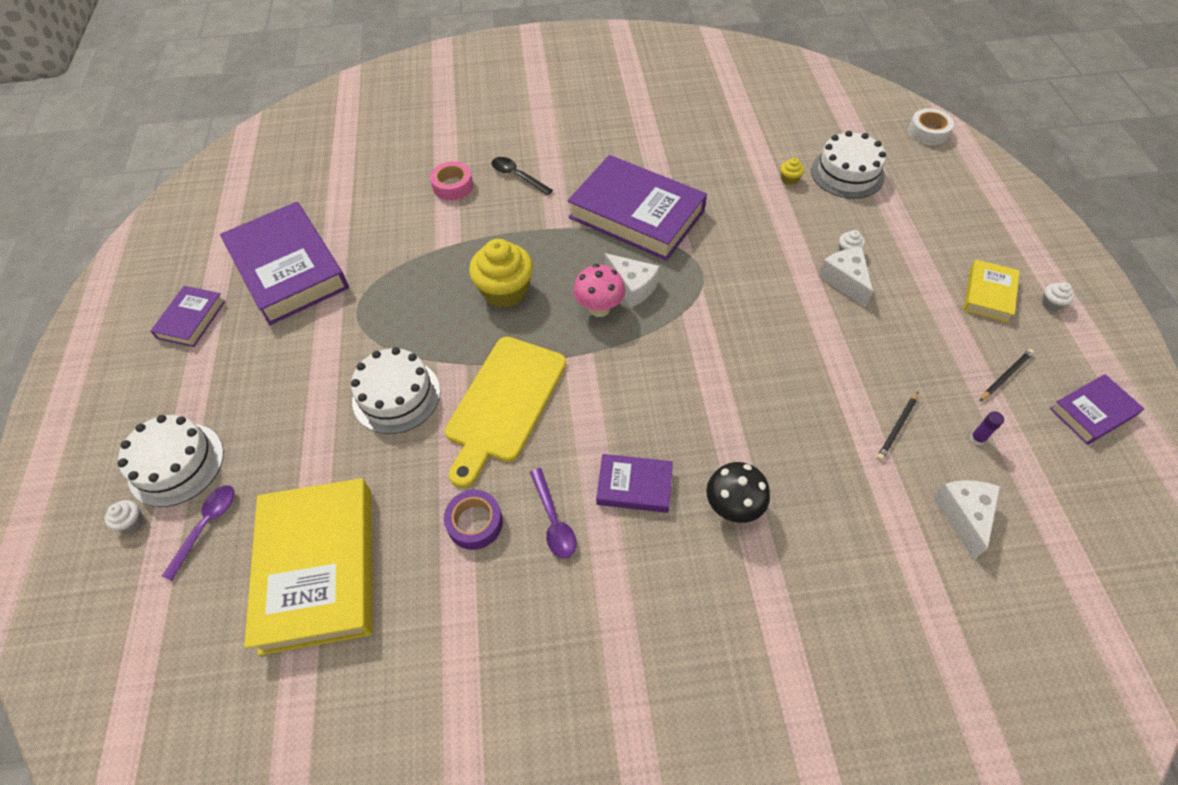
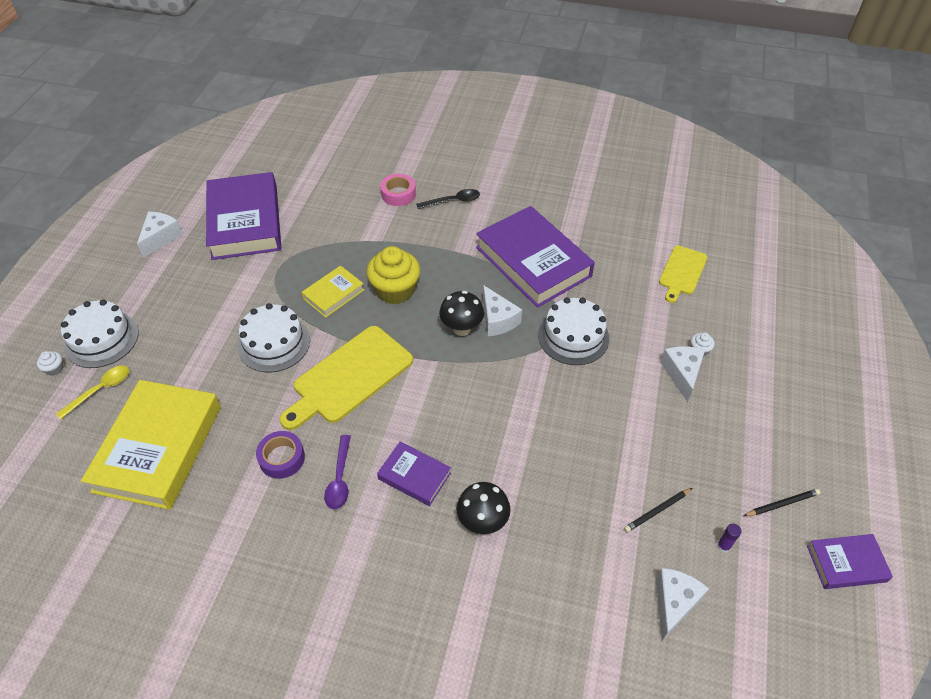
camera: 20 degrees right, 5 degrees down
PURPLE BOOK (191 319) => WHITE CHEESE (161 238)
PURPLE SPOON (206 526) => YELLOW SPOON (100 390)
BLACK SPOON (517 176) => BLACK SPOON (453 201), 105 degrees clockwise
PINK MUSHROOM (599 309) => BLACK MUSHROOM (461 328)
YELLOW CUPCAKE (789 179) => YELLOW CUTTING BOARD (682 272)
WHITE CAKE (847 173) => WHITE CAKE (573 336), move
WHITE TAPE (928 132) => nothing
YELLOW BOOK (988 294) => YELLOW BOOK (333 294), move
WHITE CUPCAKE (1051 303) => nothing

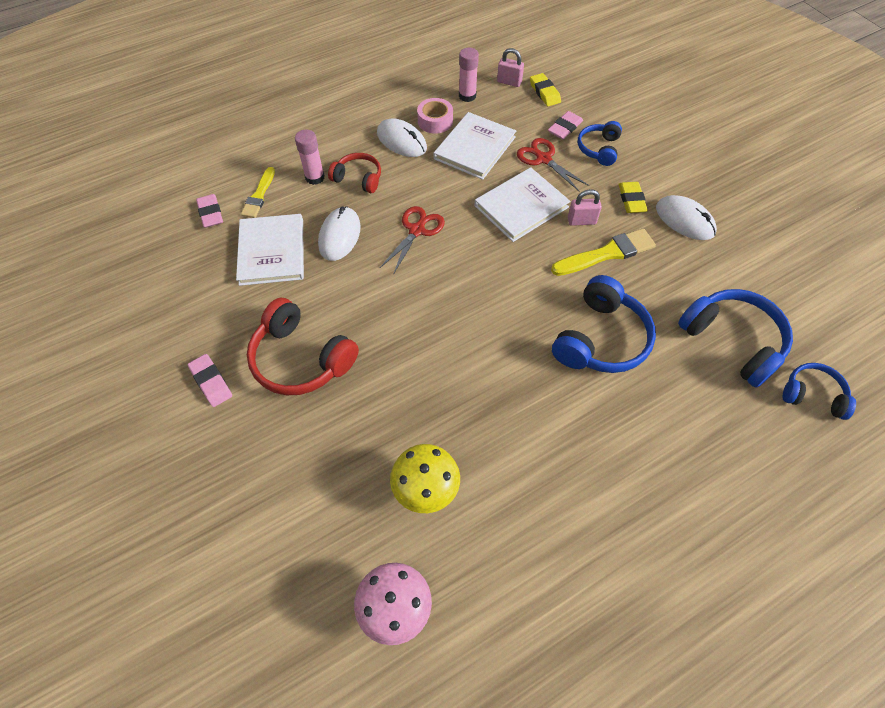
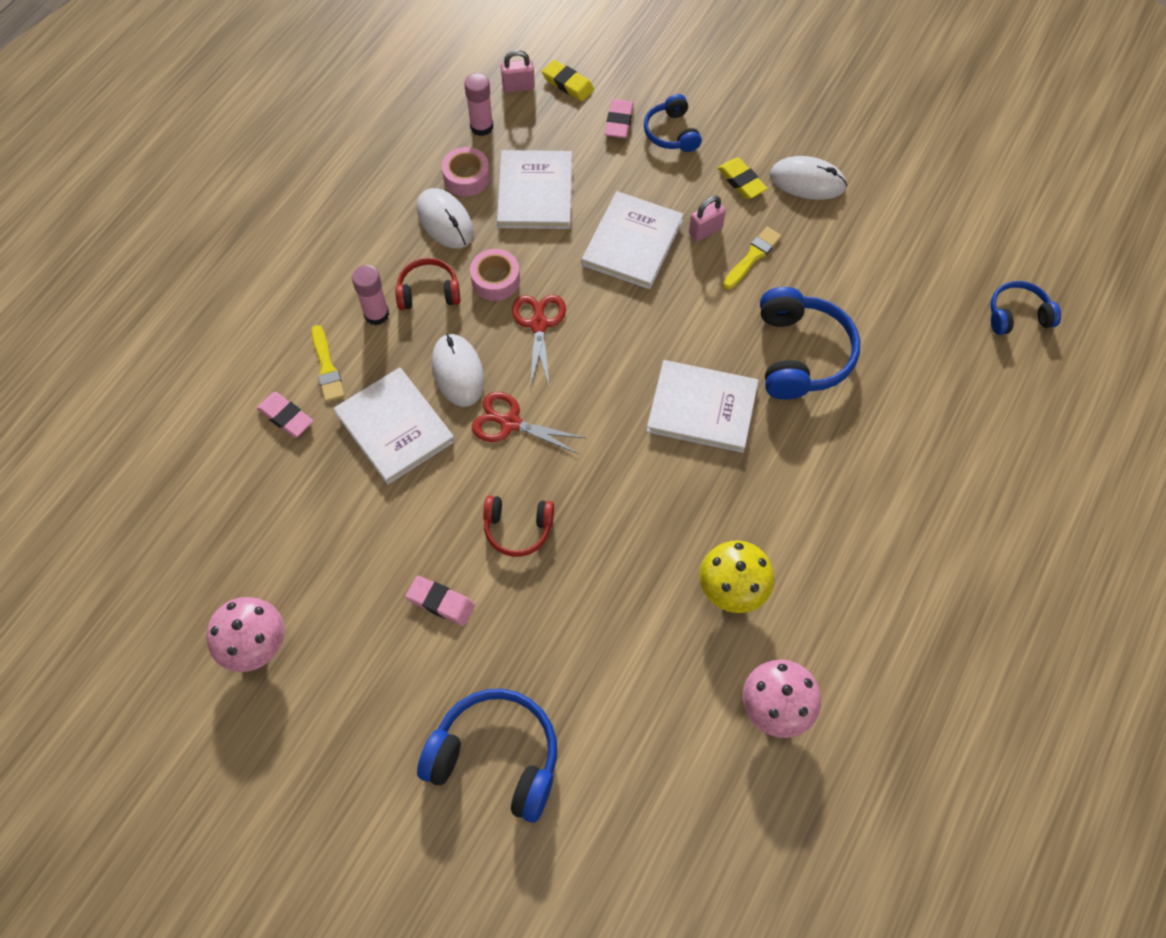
camera: 30 degrees left, 5 degrees up
RED HEADPHONES (301 359) => RED HEADPHONES (518 528), x0.59
WHITE MOUSE (401 141) => WHITE MOUSE (445 221), 45 degrees clockwise
RED SCISSORS (543 159) => RED SCISSORS (510 423), move
YELLOW BRUSH (607 253) => YELLOW BRUSH (752 257), x0.66
BLUE HEADPHONES (732 341) => BLUE HEADPHONES (496 758), move
nothing => PINK MUSHROOM (256 646)
nothing => PINK TAPE (495 280)
nothing => WHITE BOOK (702 408)

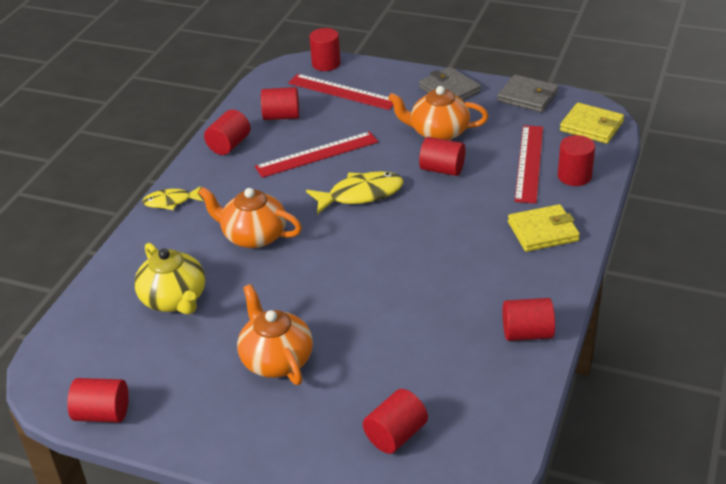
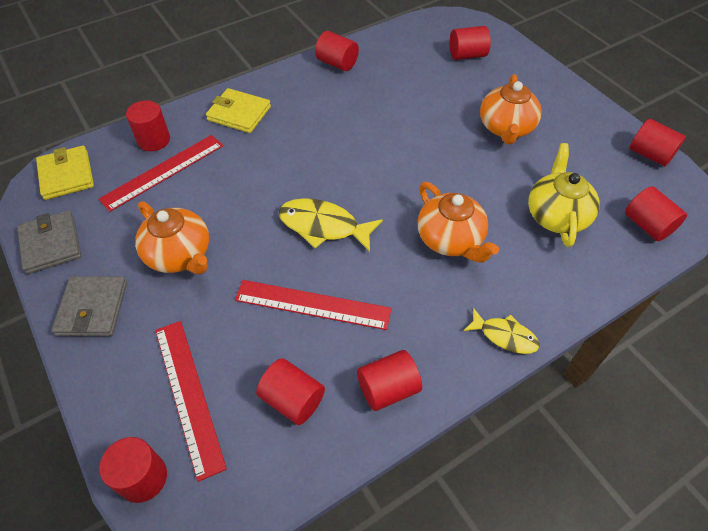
camera: 145 degrees left, 15 degrees up
RED CYLINDER (442 169) => RED CYLINDER (647 225), move

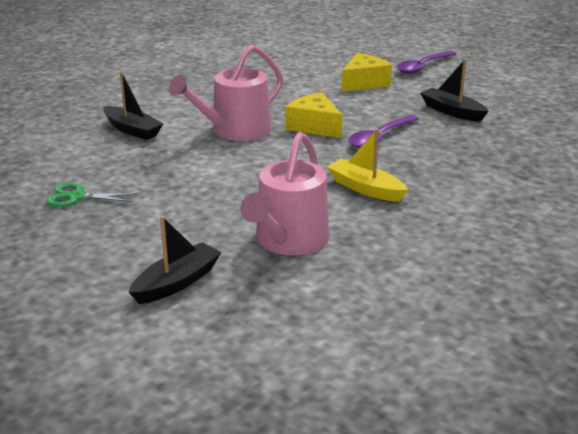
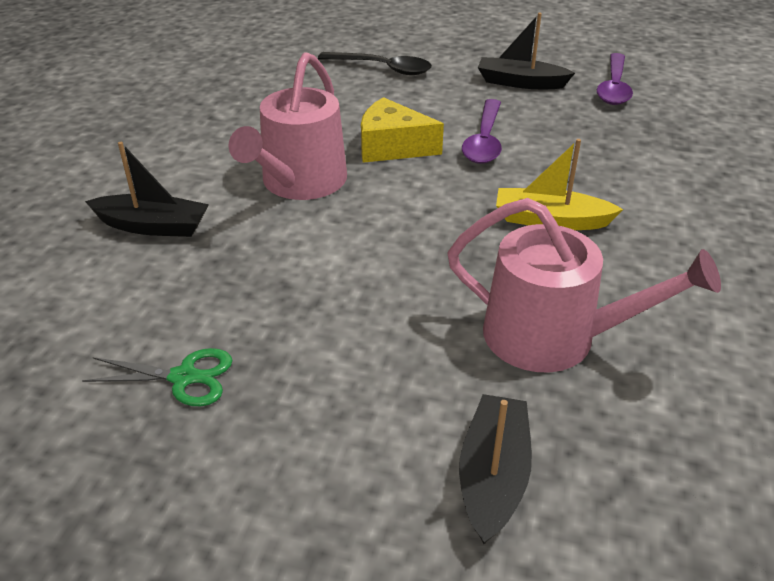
camera: 30 degrees left, 10 degrees up
GREEN SCISSORS (76 197) => GREEN SCISSORS (184 377), 150 degrees counterclockwise
PINK WATERING CAN (288 241) => PINK WATERING CAN (553 337), 60 degrees counterclockwise
YELLOW CHEESE (364 83) => BLACK SPOON (382 68)
PURPLE SPOON (422 67) => PURPLE SPOON (614 87), move

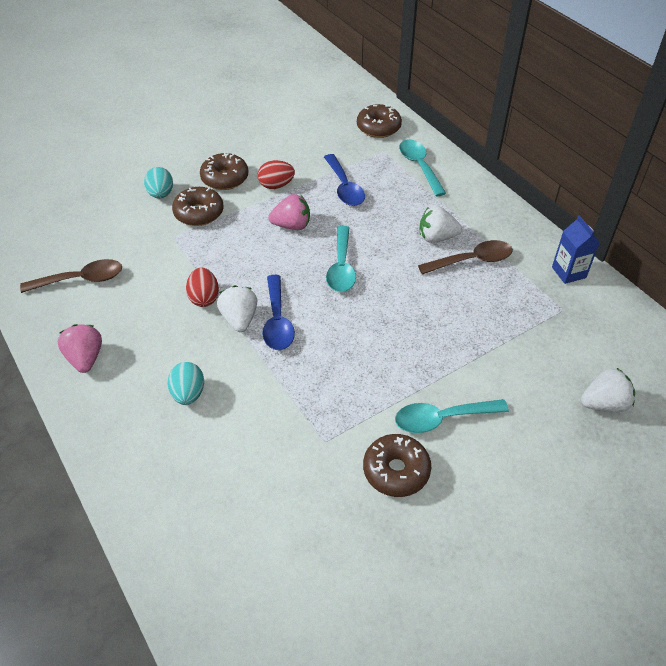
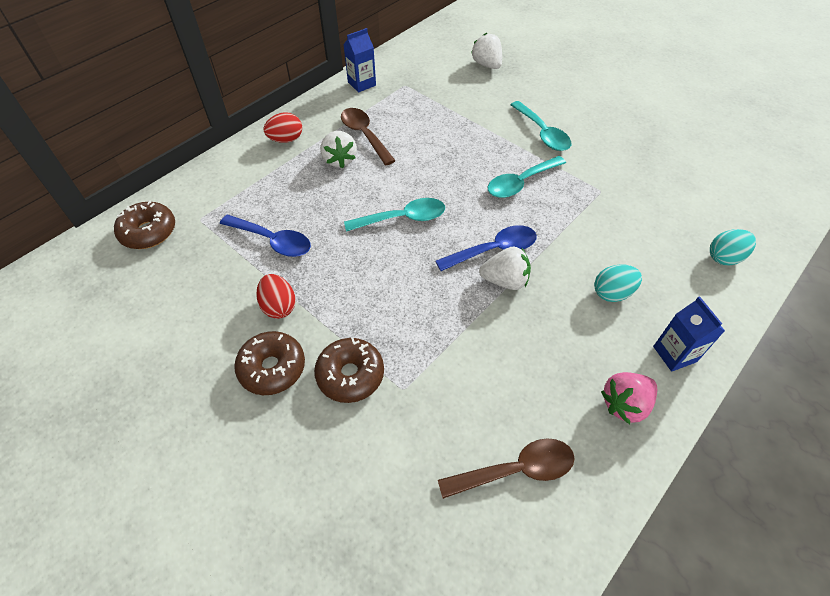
camera: 105 degrees left, 5 degrees up
BROWN SPOON (81 279) => BROWN SPOON (516 470), 105 degrees clockwise
TURQUOISE EGG (161 194) => TURQUOISE EGG (724 257), move
RED EGG (204 298) => RED EGG (286 139), move
WHITE STRAWBERRY (239 319) => WHITE STRAWBERRY (505 280), 150 degrees counterclockwise
PINK STRAWBERRY (292 225) => nothing
BLUE SPOON (344 187) => BLUE SPOON (273 241), 60 degrees clockwise
BROWN DONUT (396 471) => nothing
TURQUOISE SPOON (419 166) => TURQUOISE SPOON (520 183), move
nothing => BLUE CARTON (674 354)

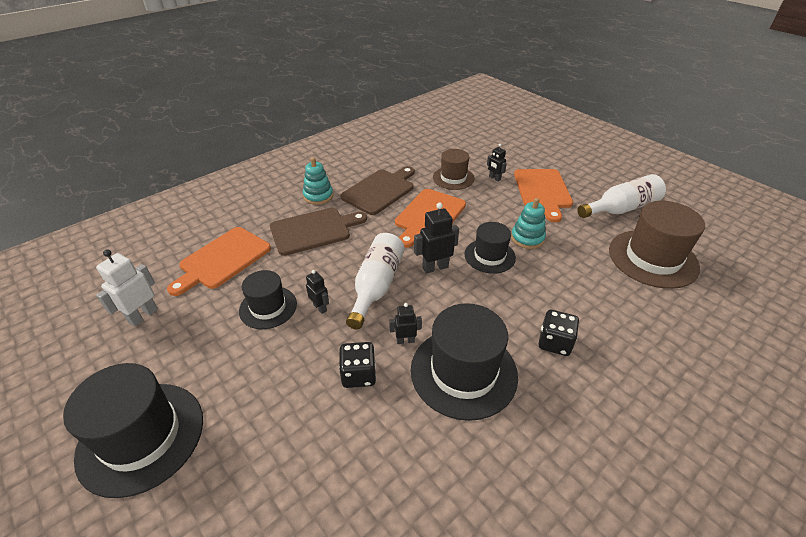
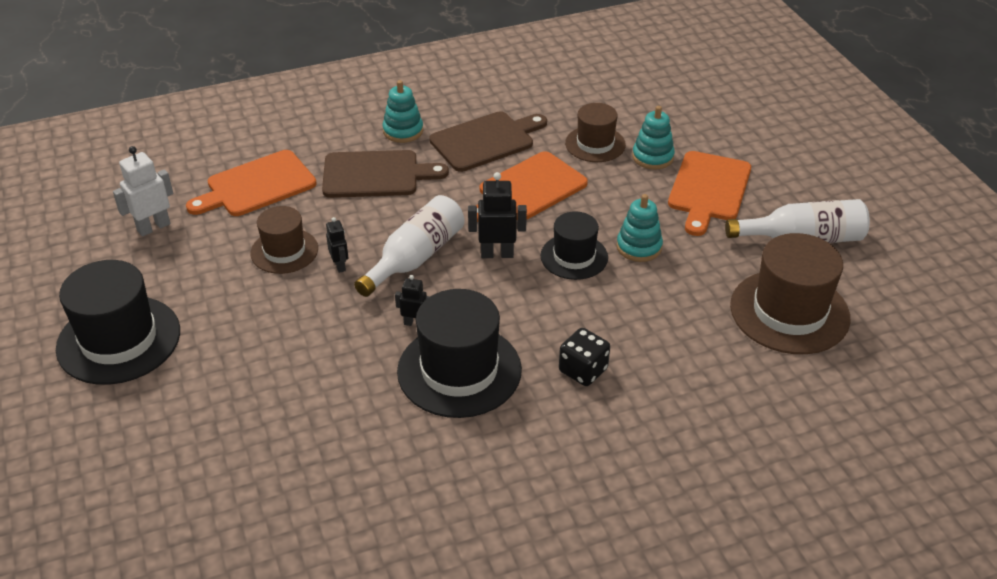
camera: 20 degrees right, 0 degrees up
BLACK HAT (268 307) => BROWN HAT (284 251)
BLACK DICE (358 374) => nothing
BLACK ROBOT (494 178) => TURQUOISE STACKING TOY (652 157)

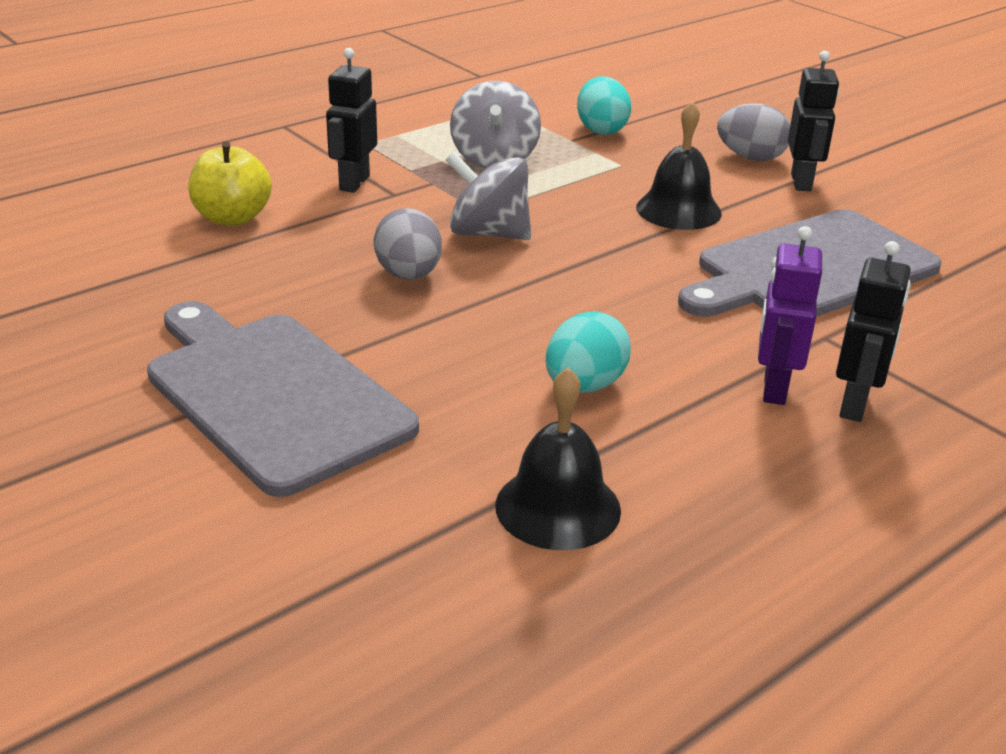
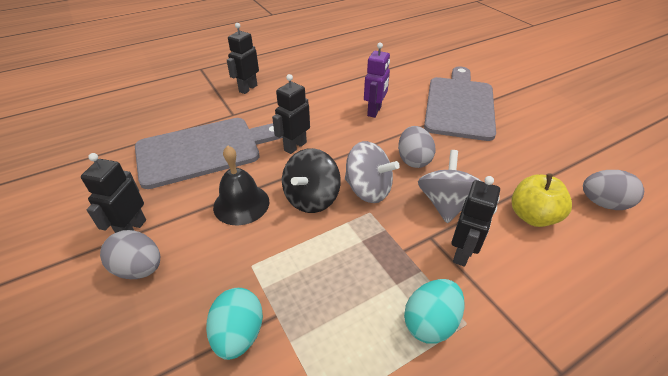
camera: 170 degrees left, 10 degrees up
GREY CUTTING BOARD (272 394) => GREY CUTTING BOARD (459 105), 135 degrees counterclockwise
GREY SPINNING TOP (494 159) => GREY SPINNING TOP (445 204), move
BLACK BELL (558 507) => nothing
TURQUOISE EGG (584 386) => TURQUOISE EGG (430 322), move
PURPLE ROBOT (773 388) => PURPLE ROBOT (374 111), move
nothing => BLACK ROBOT (295 146)
nothing => BLACK SPINNING TOP (311 198)
nothing => GREY EGG (603 203)

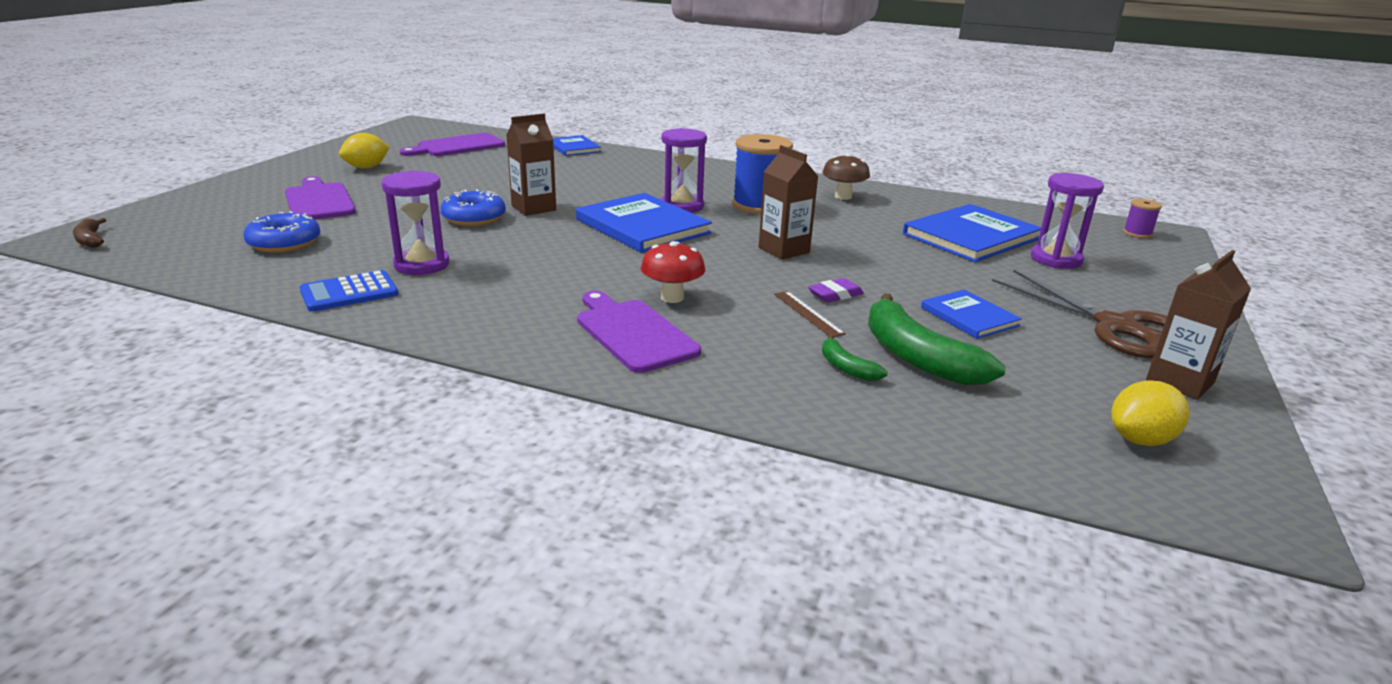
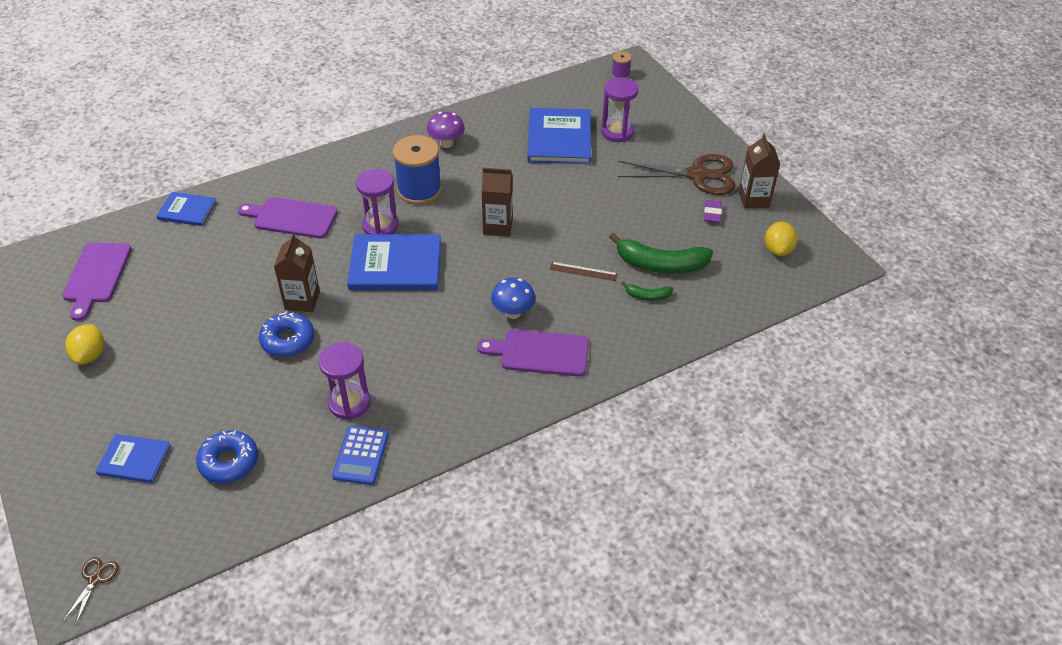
camera: 50 degrees left, 20 degrees up
BROWN BANANA (90 240) => BROWN SCISSORS (95 579)
PURPLE CUTTING BOARD (319 201) => PURPLE CUTTING BOARD (291 218), move
RED MUSHROOM (672 298) => BLUE MUSHROOM (513 313)
PURPLE ERASER (835 295) => PURPLE ERASER (712 213), move
BROWN MUSHROOM (843 196) => PURPLE MUSHROOM (446 143)
BLUE BOOK (969 316) => BLUE BOOK (134 460), move

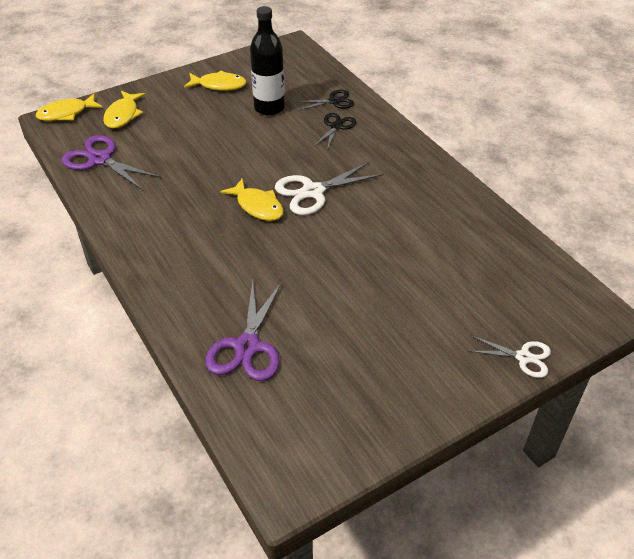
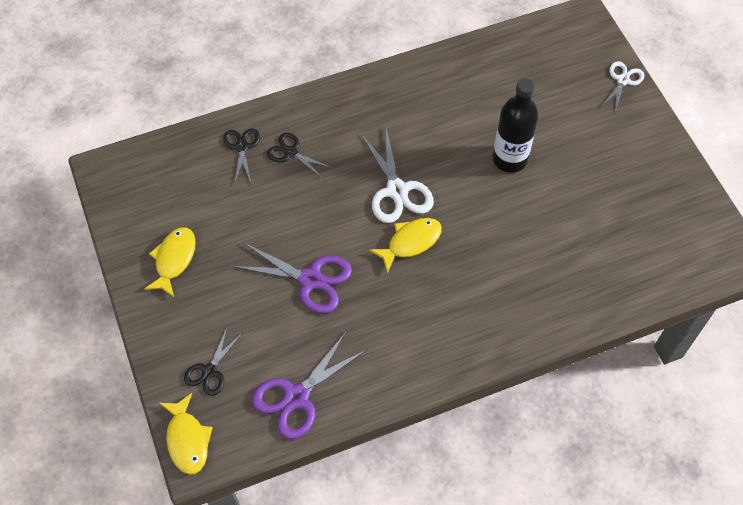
camera: 80 degrees left, 15 degrees up
YELLOW FISH (123 115) => BLACK SCISSORS (210 371)
PURPLE SCISSORS (247 347) => PURPLE SCISSORS (310 280), move
BLACK BOTTLE (269 108) => BLACK BOTTLE (509 159), move

